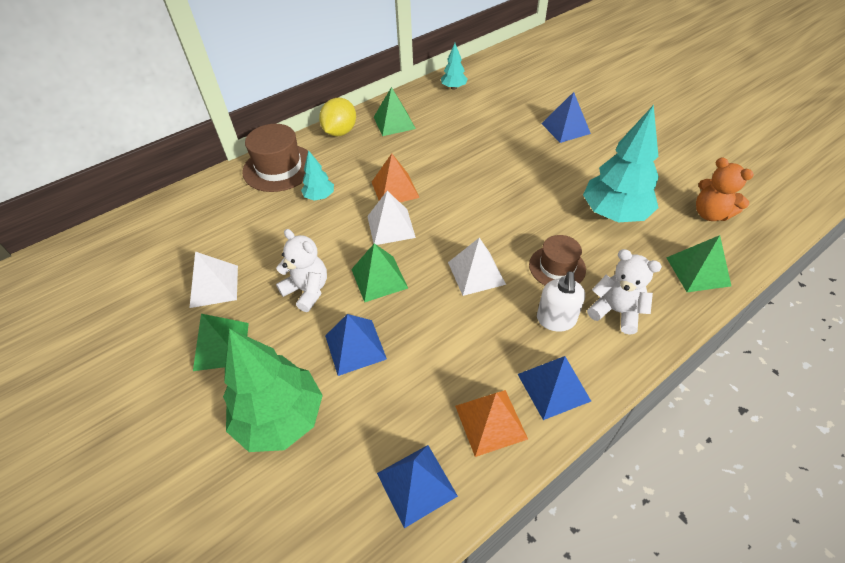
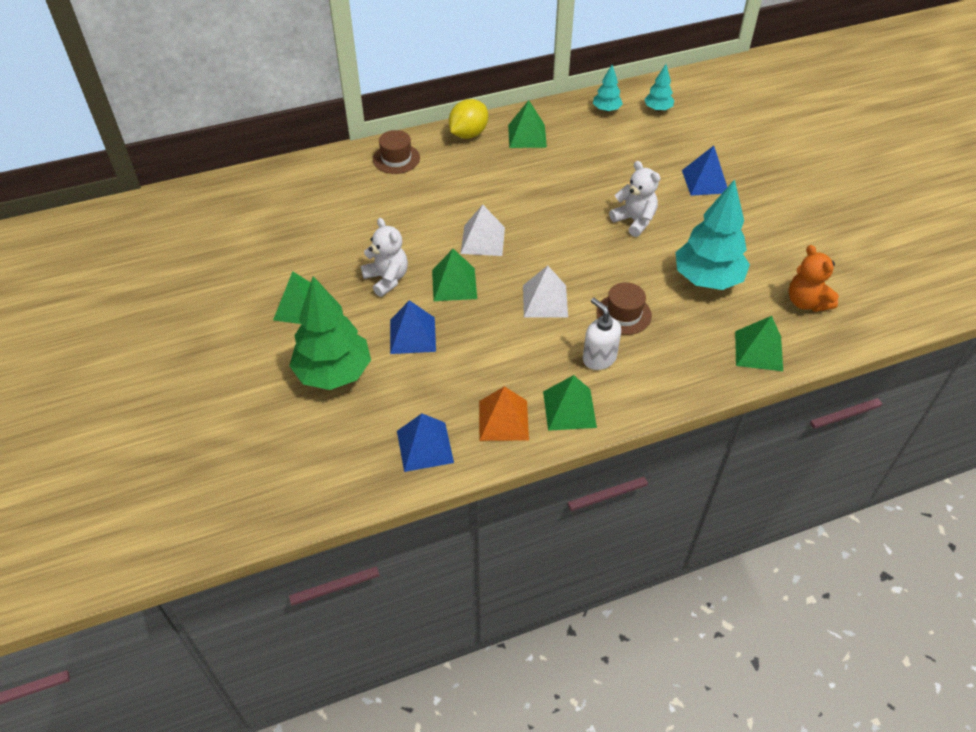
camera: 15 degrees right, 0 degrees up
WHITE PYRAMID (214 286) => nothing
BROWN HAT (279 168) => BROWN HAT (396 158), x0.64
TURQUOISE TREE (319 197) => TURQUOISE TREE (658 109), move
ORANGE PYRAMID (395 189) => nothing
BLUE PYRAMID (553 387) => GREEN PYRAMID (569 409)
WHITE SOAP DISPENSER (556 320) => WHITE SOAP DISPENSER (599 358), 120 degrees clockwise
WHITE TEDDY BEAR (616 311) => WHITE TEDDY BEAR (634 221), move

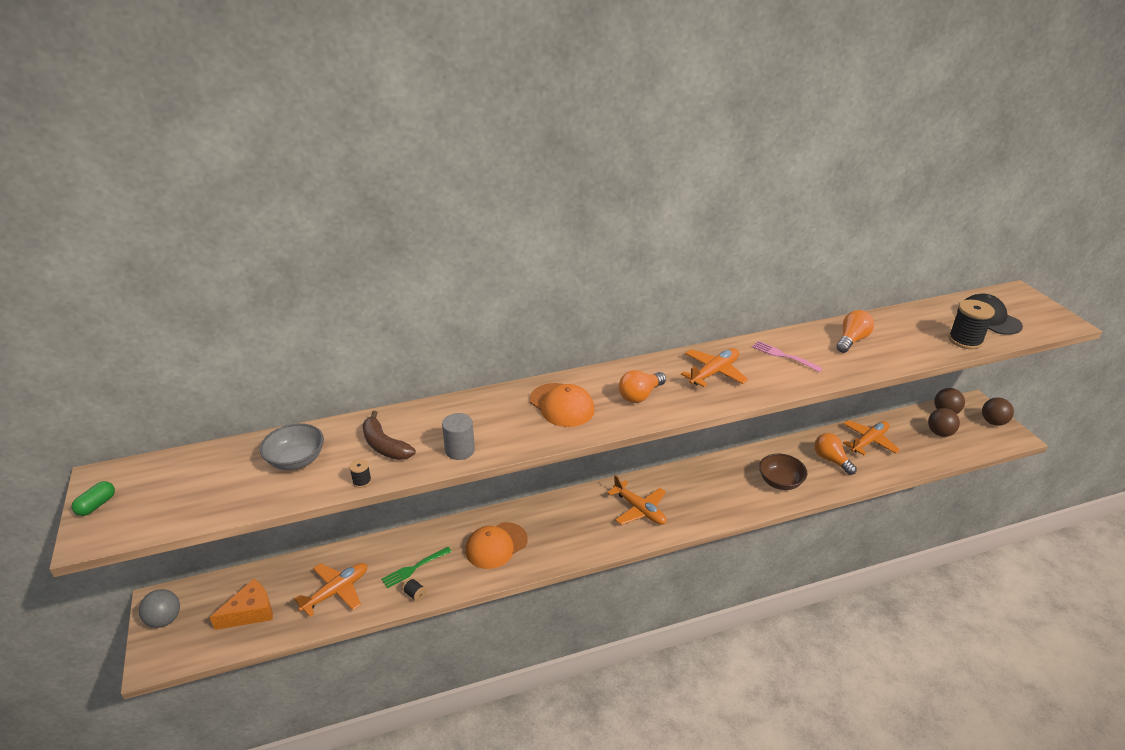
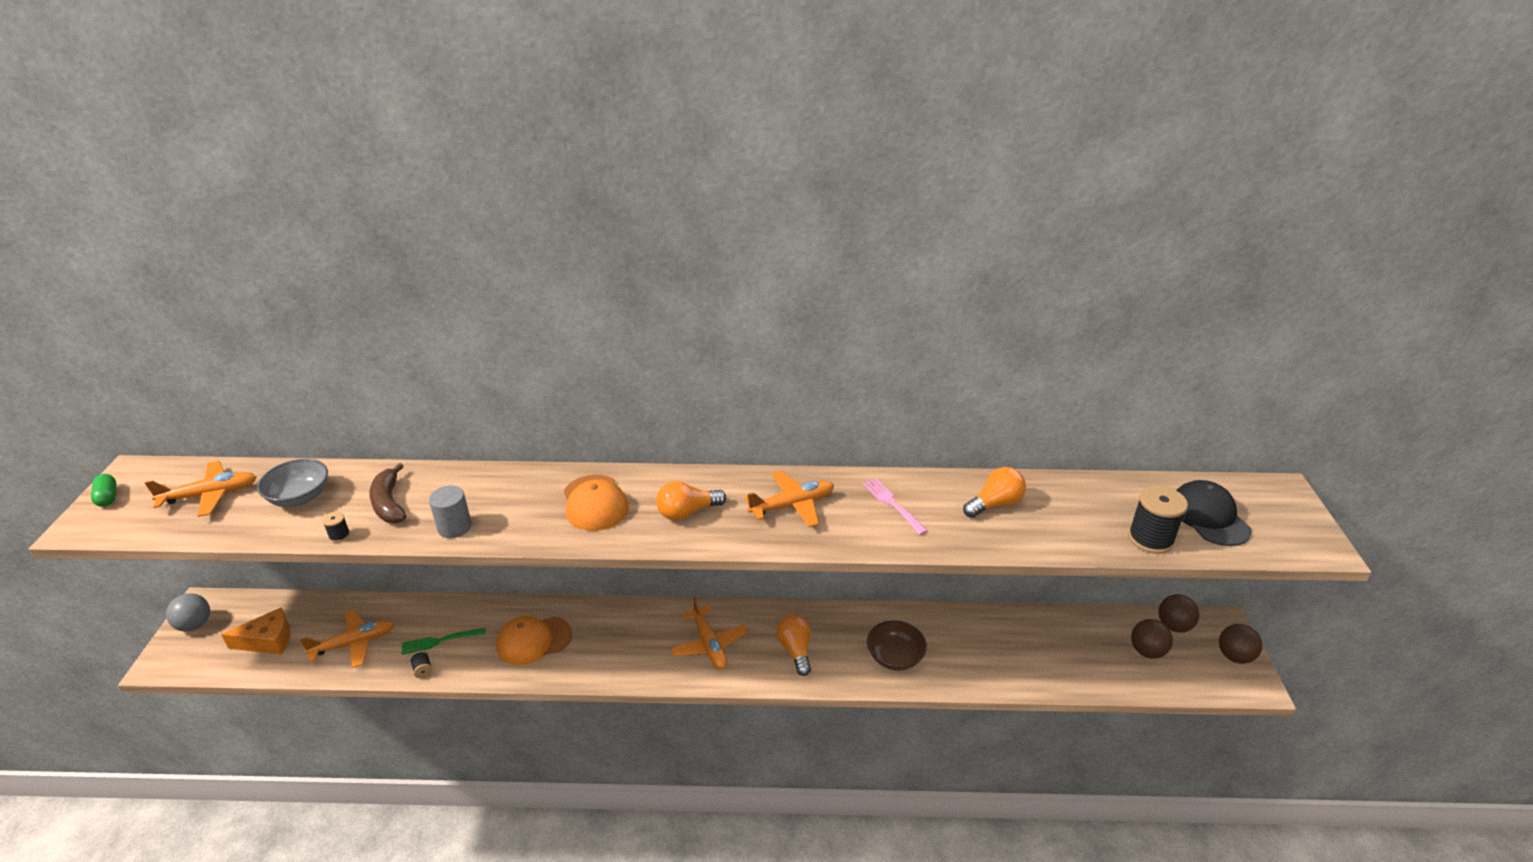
camera: 20 degrees right, 0 degrees up
GREEN CAPSULE (96 505) => GREEN CAPSULE (107 497), 75 degrees counterclockwise
ORANGE LIGHT BULB (831 460) => ORANGE LIGHT BULB (795 650), move
ORANGE PLANE (869 441) => ORANGE PLANE (210 495), move

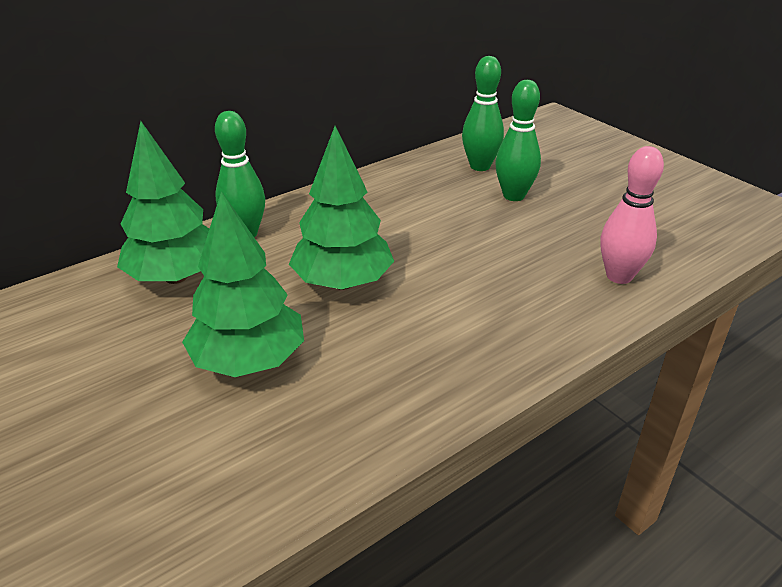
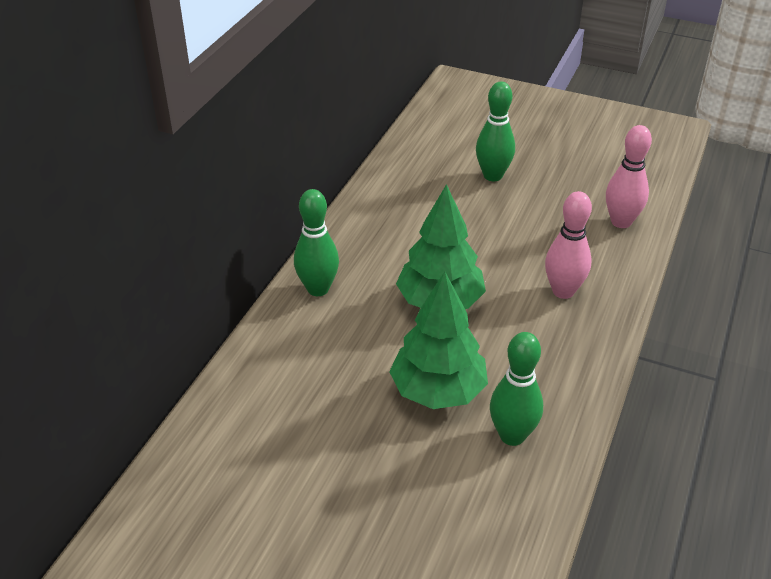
camera: 30 degrees left, 5 degrees up
GREEN TREE (176 277) => nothing
GREEN BOWLING PIN (480 166) => GREEN BOWLING PIN (512 435), move
nothing => PINK BOWLING PIN (563 291)

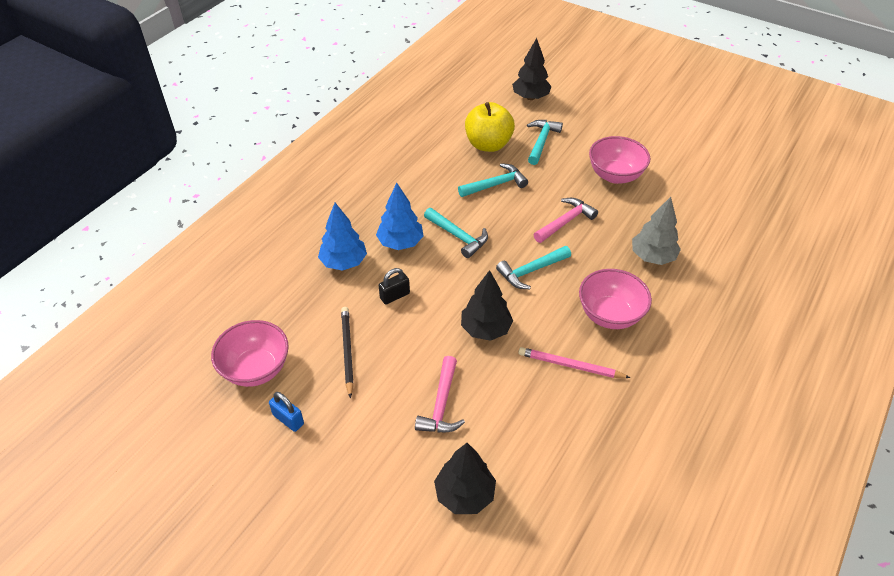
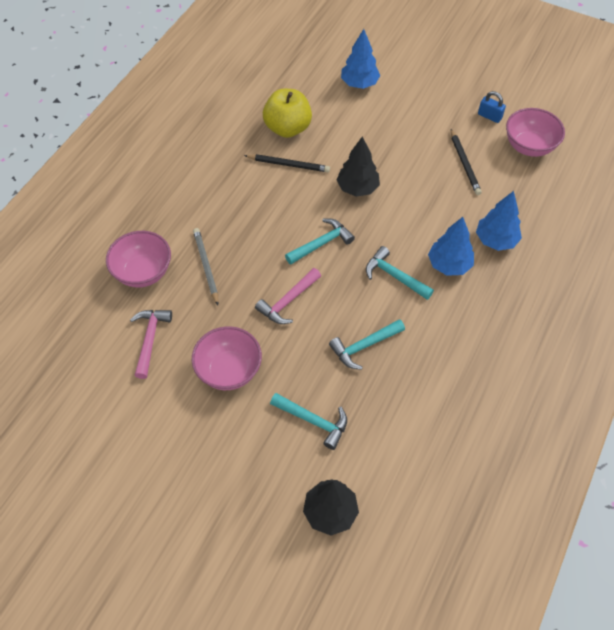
camera: 175 degrees right, 10 degrees up
BLACK PADLOCK (395 296) => nothing
PINK HAMMER (441 404) => PINK HAMMER (150 339), move
BLACK TREE (464 494) => BLUE TREE (359 83)
YELLOW APPLE (488 144) => YELLOW APPLE (287 128), move
PINK PENCIL (570 365) => BLACK PENCIL (288 165)
TURQUOISE HAMMER (541 141) => TURQUOISE HAMMER (313 421), 75 degrees counterclockwise
PINK BOWL (610 315) => PINK BOWL (143 272), move
GREY TREE (652 257) => GREY PENCIL (206 266)

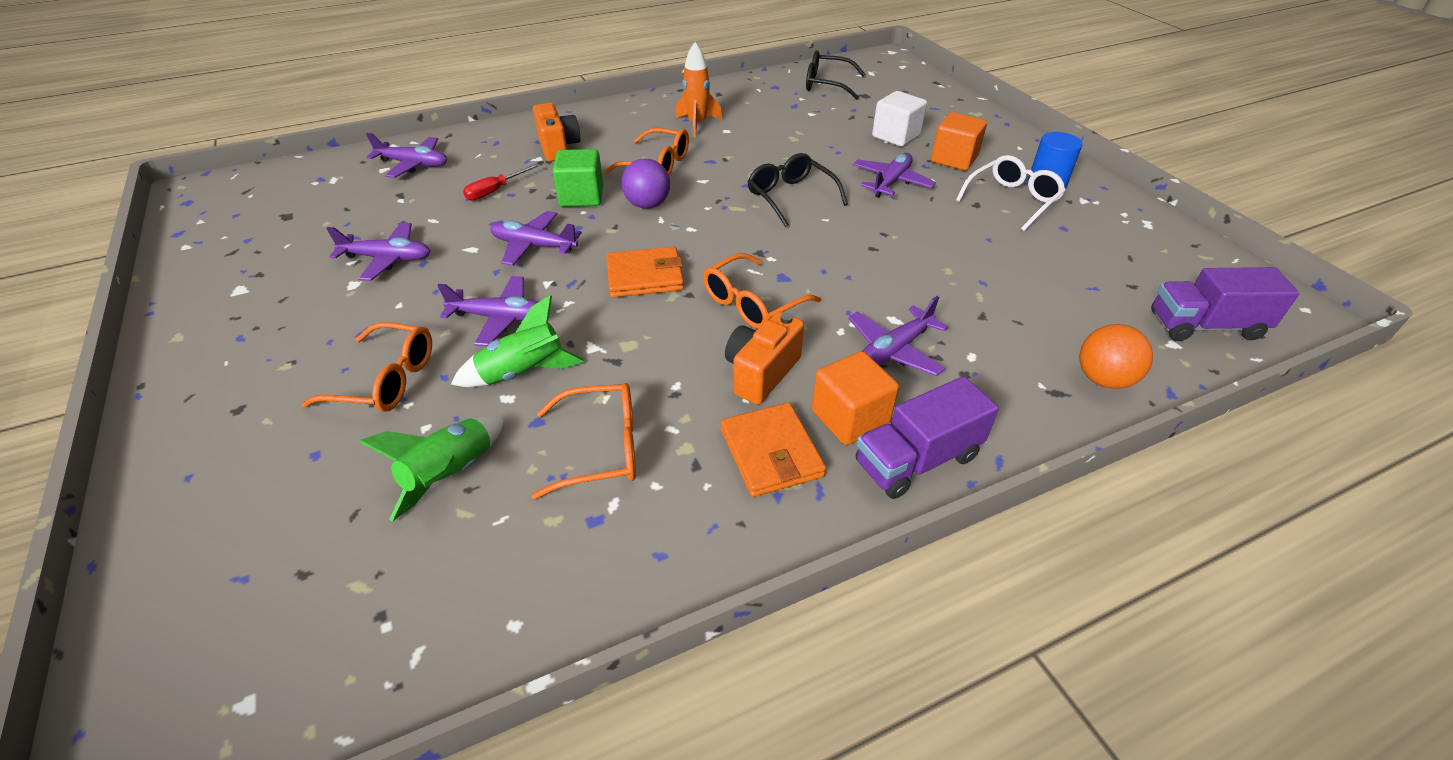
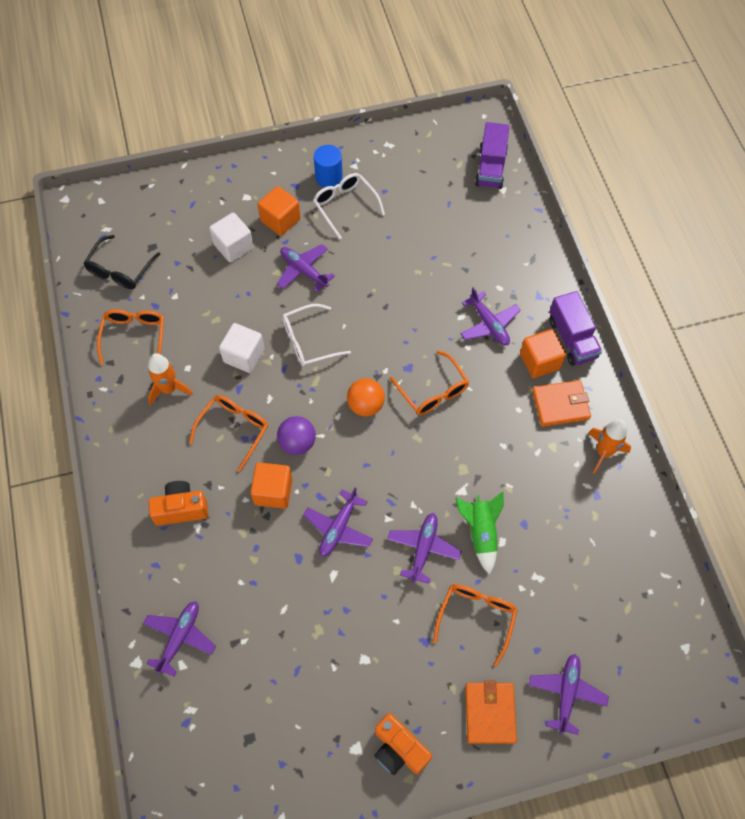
camera: 80 degrees left, 20 degrees up
PURPLE PLANE (387 259) => PURPLE PLANE (566 693), move
GREEN ROCKET (451 474) => nothing
RED SCREWDRIVER (495 191) => nothing
ORANGE GLASSES (602 448) => ORANGE GLASSES (134 336), move
GREEN CUBE (581 196) => ORANGE CUBE (273 491)
ORANGE WALLET (645 276) => ORANGE WALLET (490 713), move
ORANGE CAMERA (761 373) => ORANGE CAMERA (399 749), move
BLACK GLASSES (790 196) => WHITE GLASSES (308 341)
ORANGE BALL (1103 379) => ORANGE BALL (365 405), move
nothing => WHITE CUBE (244 355)
nothing => ORANGE ROCKET (603 452)

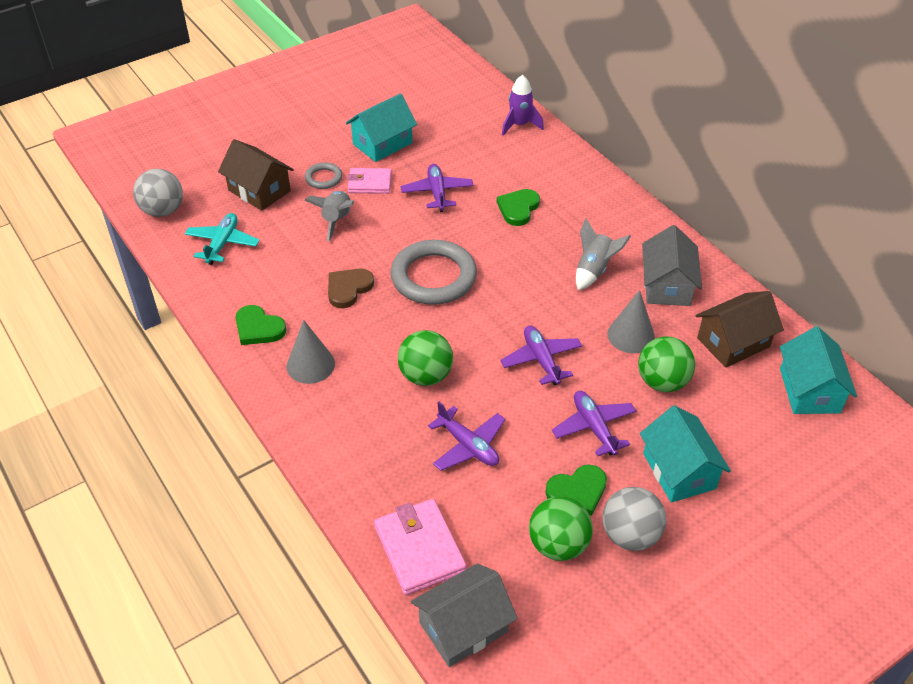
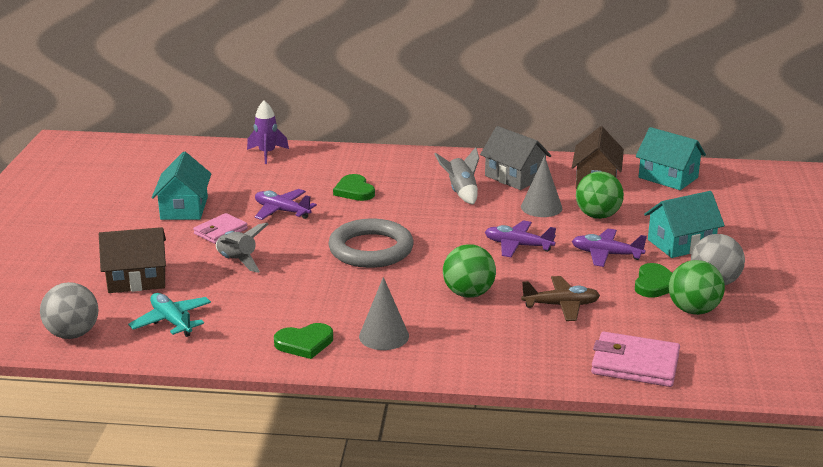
camera: 50 degrees left, 20 degrees down
GREY RING (323 178) => nothing
BROWN HEART (348 289) => nothing
GREY HOUSE (463 627) => nothing
PURPLE PLANE (468 446) => BROWN PLANE (561 305)
TURQUOISE HOUSE (679 471) => TURQUOISE HOUSE (681 243), 45 degrees counterclockwise

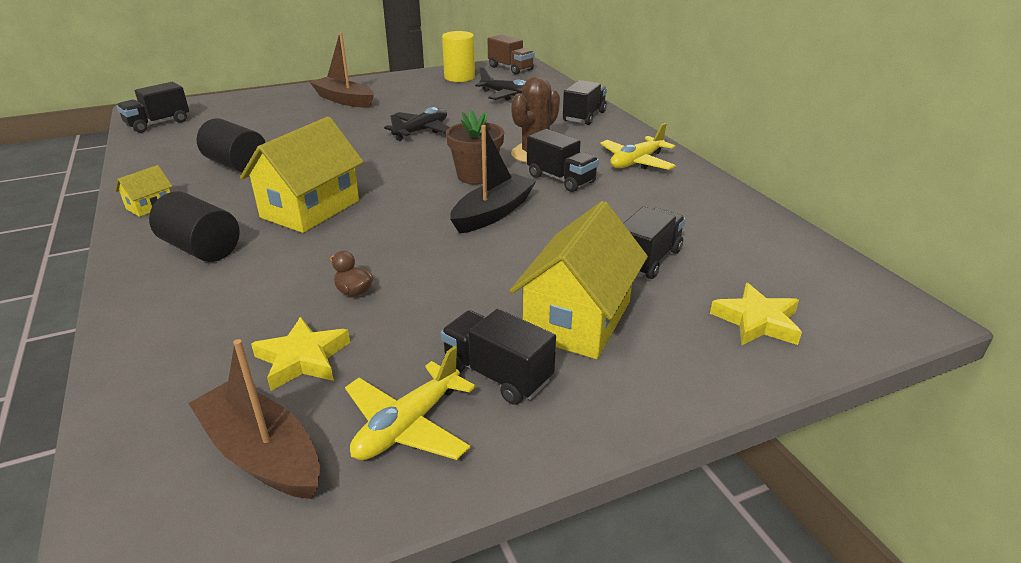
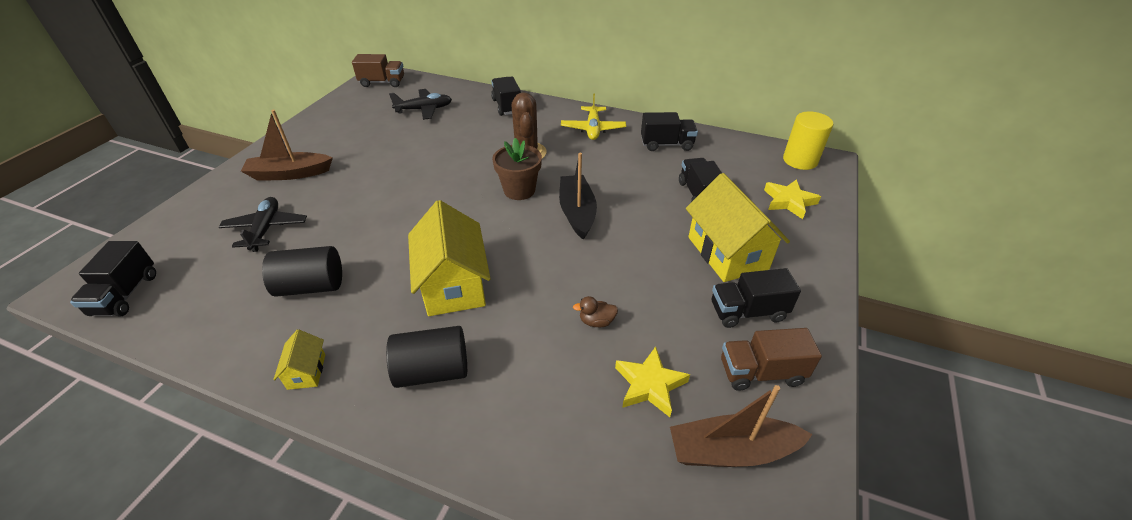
camera: 45 degrees left, 10 degrees up
YELLOW PLANE (408 426) => BROWN TRUCK (761 372)
BLACK PLANE (421 131) => BLACK PLANE (266 229), move
YELLOW CYLINDER (459 77) => YELLOW CYLINDER (800 160), move
BLACK TRUCK (561 179) => BLACK TRUCK (666 144), move

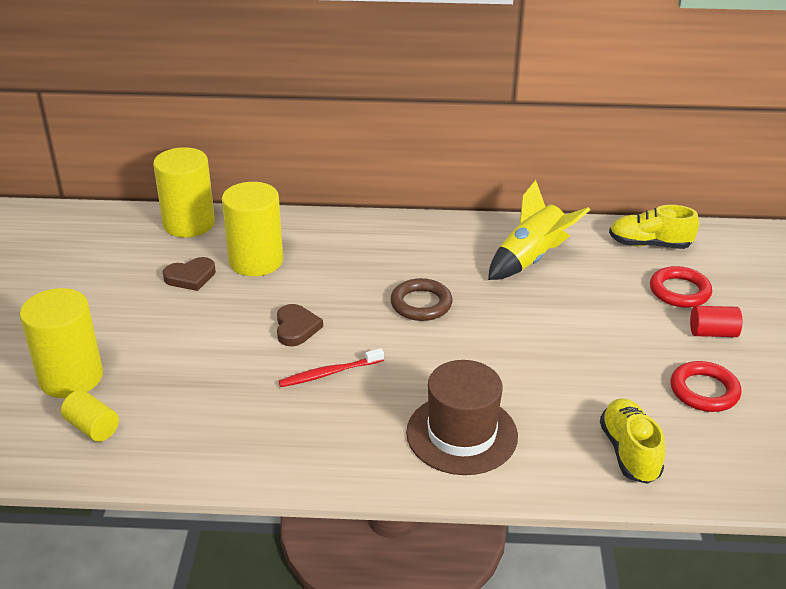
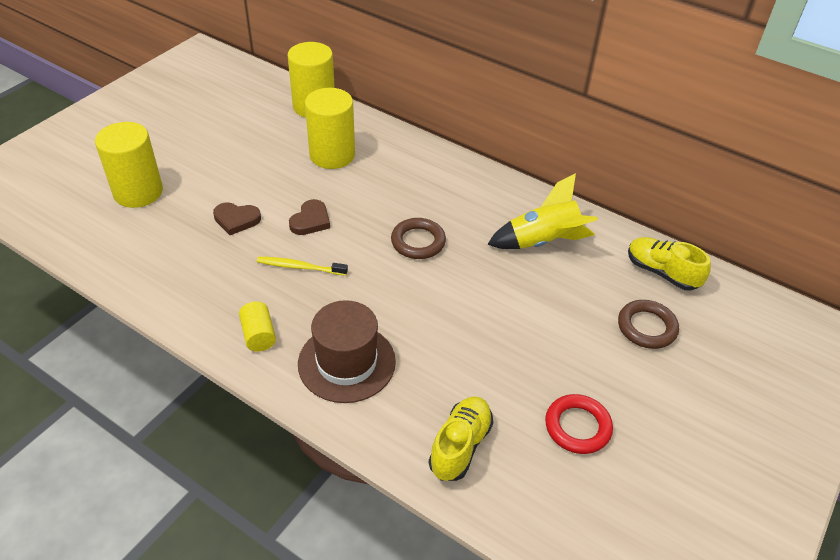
camera: 30 degrees right, 10 degrees up
YELLOW CYLINDER (92 427) => YELLOW CYLINDER (259 335), move
BROWN HEART (190 277) => BROWN HEART (236 220), move
RED TOOTHBRUSH (329 373) => YELLOW TOOTHBRUSH (299 267)
RED RING (679 291) => BROWN RING (646 327)
RED CYLINDER (712 333) => nothing

